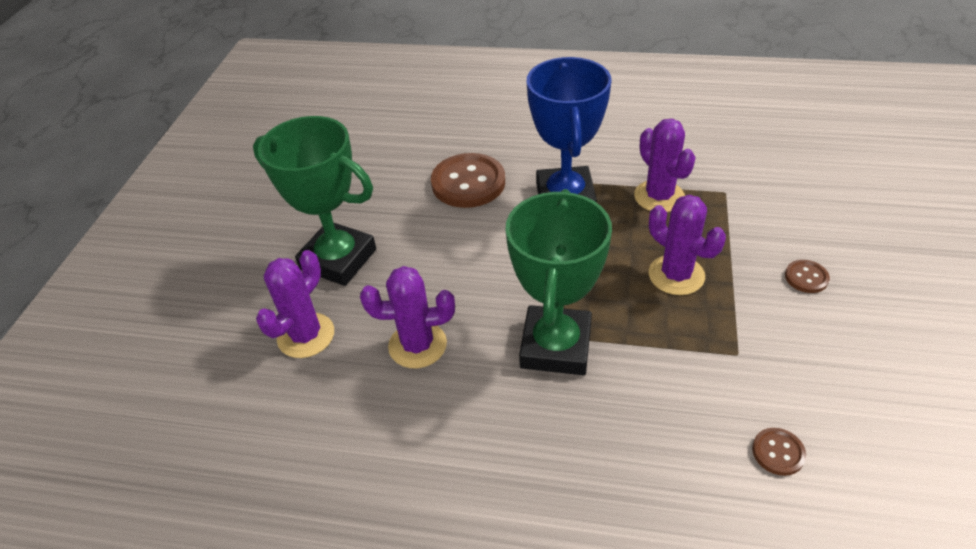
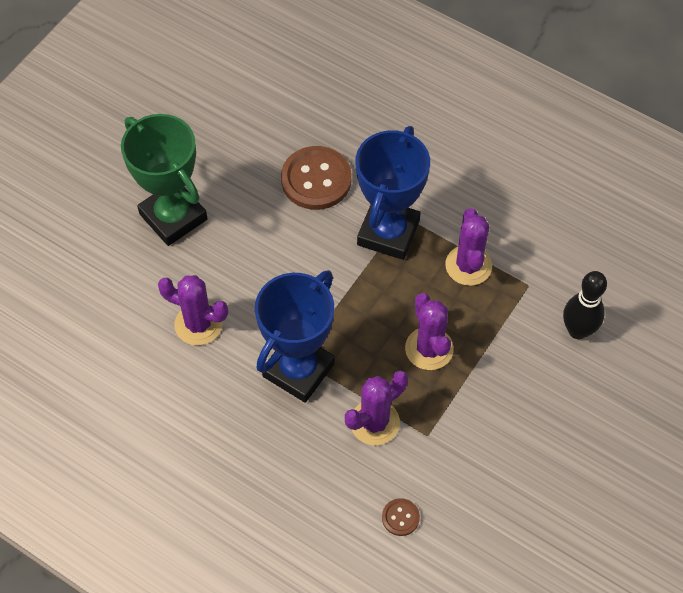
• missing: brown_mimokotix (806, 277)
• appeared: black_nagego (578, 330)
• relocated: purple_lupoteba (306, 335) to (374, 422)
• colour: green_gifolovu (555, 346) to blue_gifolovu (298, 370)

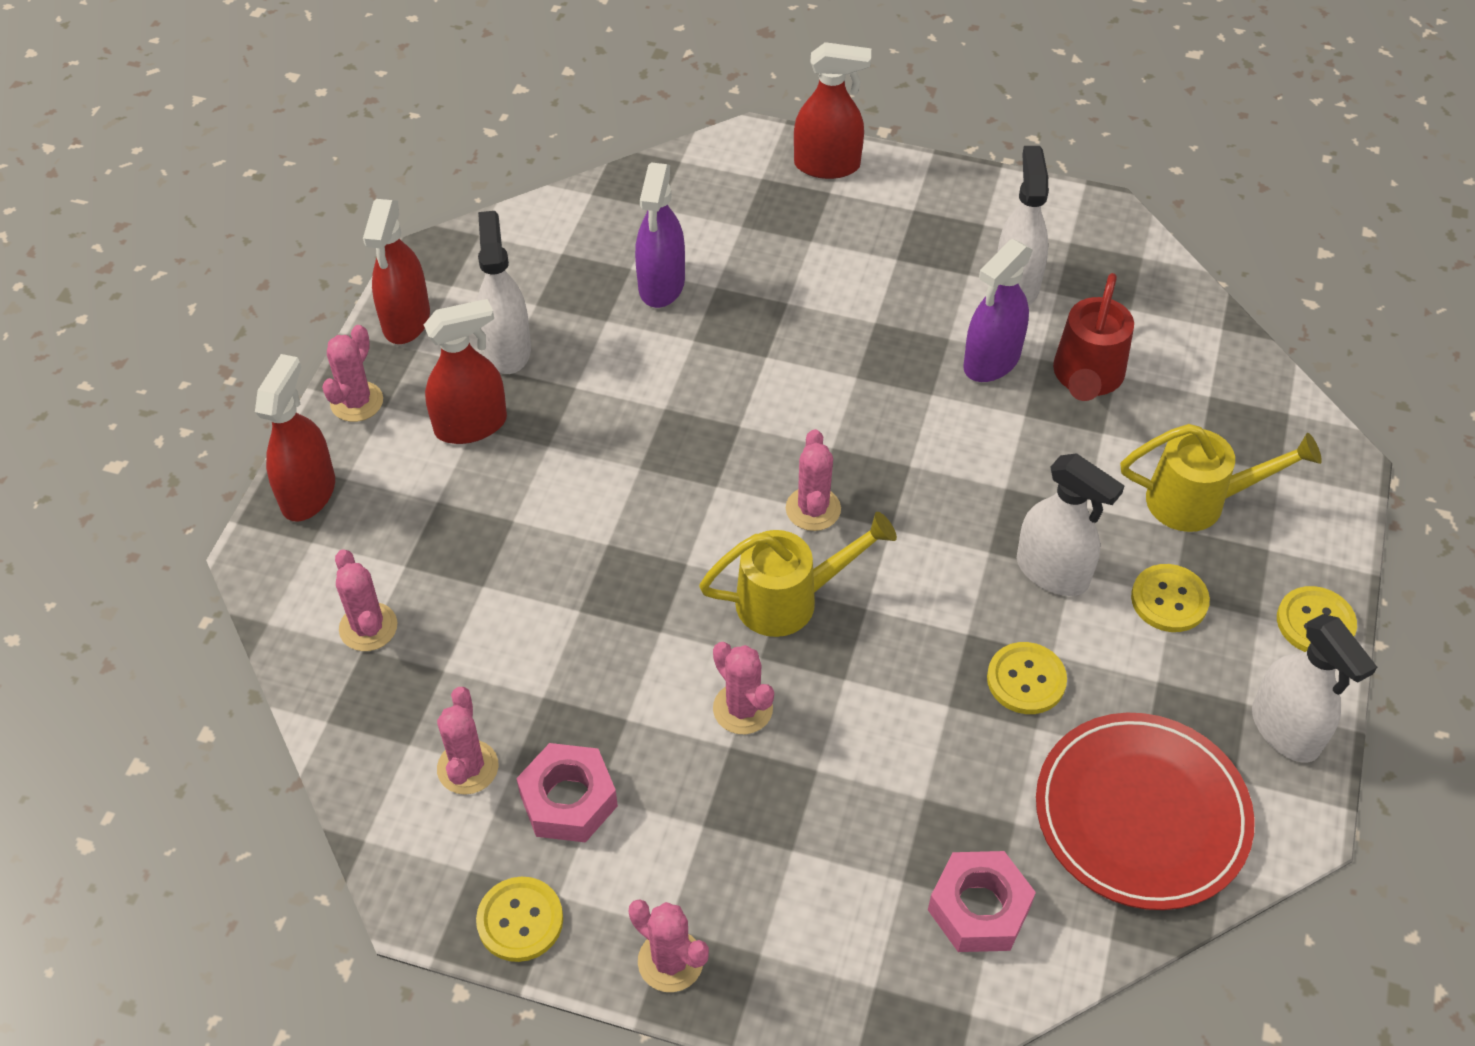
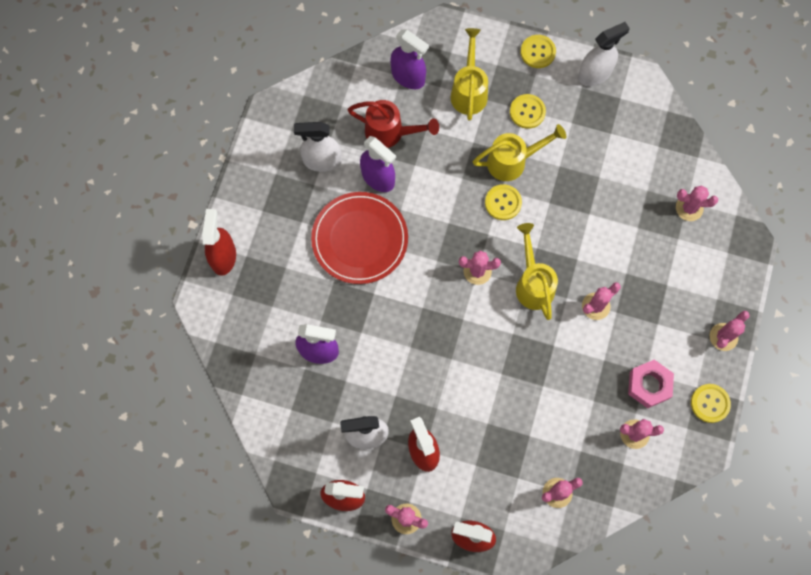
• appeared: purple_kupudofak (408, 77)
• relocated: yellow_mimokotix (1026, 680) to (503, 203)
• relocated: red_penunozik (1141, 814) to (360, 239)
• exchanged: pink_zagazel (979, 908) to pink_lupoteba (689, 208)
• exchanged: white_kupudofak (1052, 572) to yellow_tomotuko (513, 161)

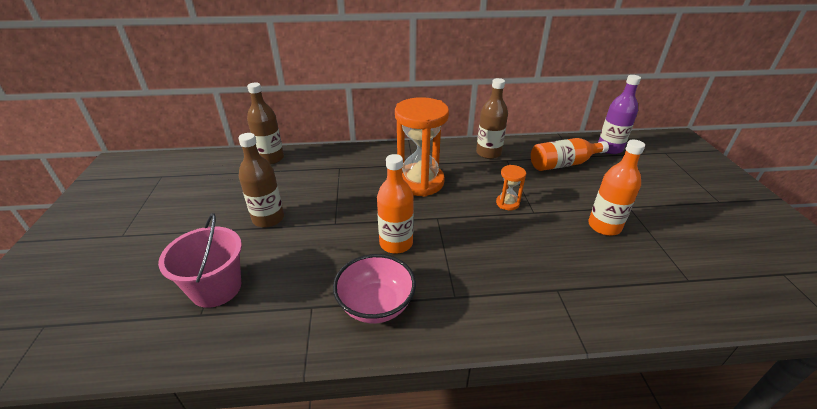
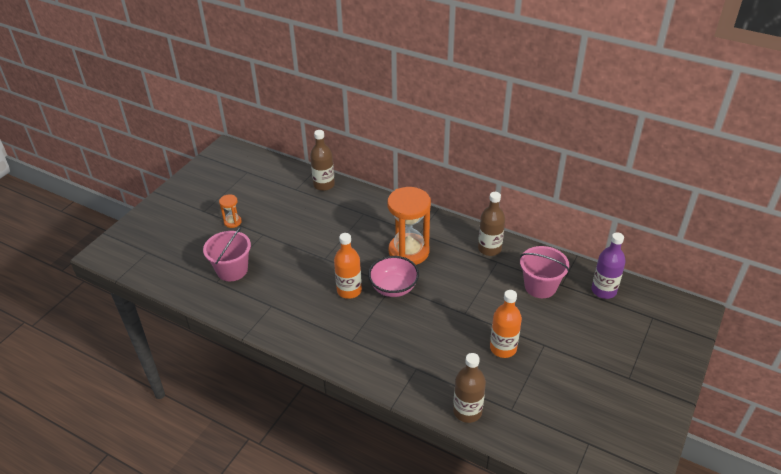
• relocated: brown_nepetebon (268, 218) to (467, 411)
• relocated: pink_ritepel (376, 305) to (393, 288)
• relocated: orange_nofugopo (507, 203) to (232, 222)
• exchanged: orange_nepetebon (563, 164) to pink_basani (540, 286)

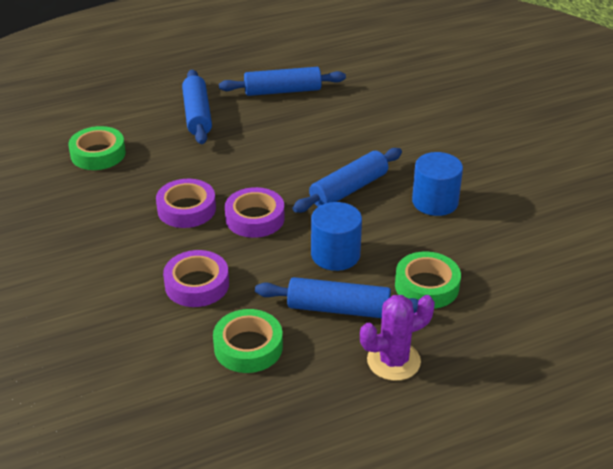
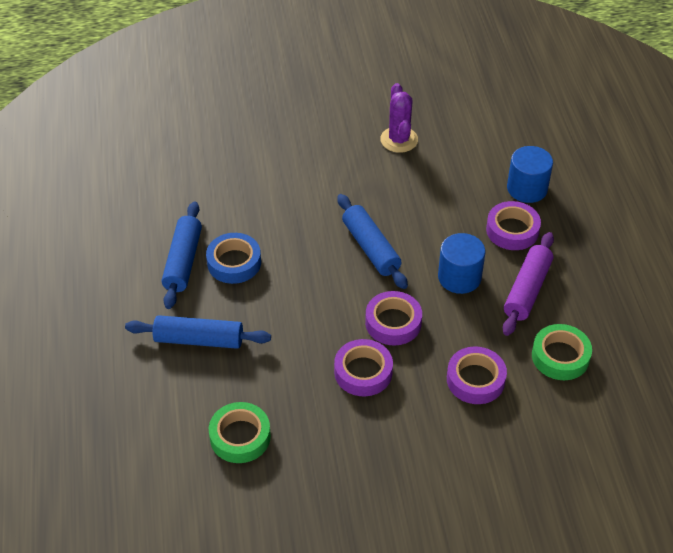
• appeared: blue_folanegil (234, 262)
• relocated: purple_lupoteba (393, 361) to (399, 140)
• relocated: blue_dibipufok (435, 202) to (527, 188)
• colour: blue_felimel (338, 309) to purple_felimel (527, 290)
• colour: green_folanegil (426, 286) to purple_folanegil (512, 230)

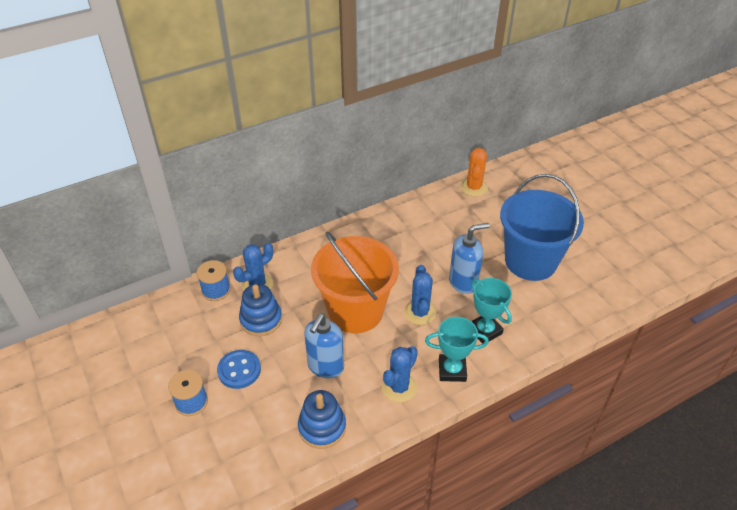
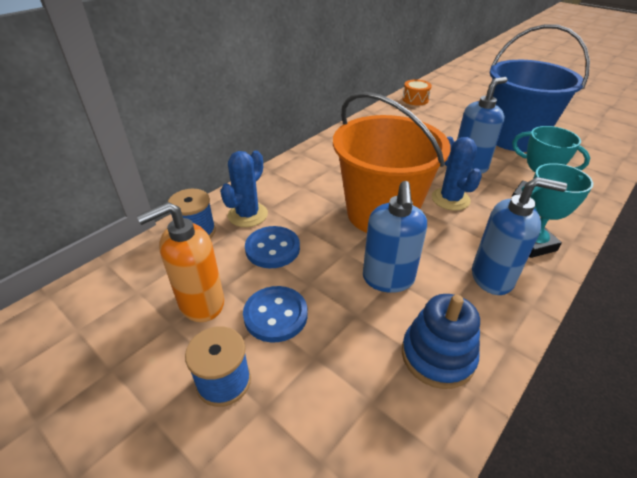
• appeared: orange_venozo (201, 303)
• exchanged: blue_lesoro (261, 319) to blue_mimokotix (272, 249)
• exchanged: blue_lupoteba (399, 387) to blue_venozo (492, 277)
• exchanged: orange_lupoteba (474, 187) to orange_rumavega (415, 99)

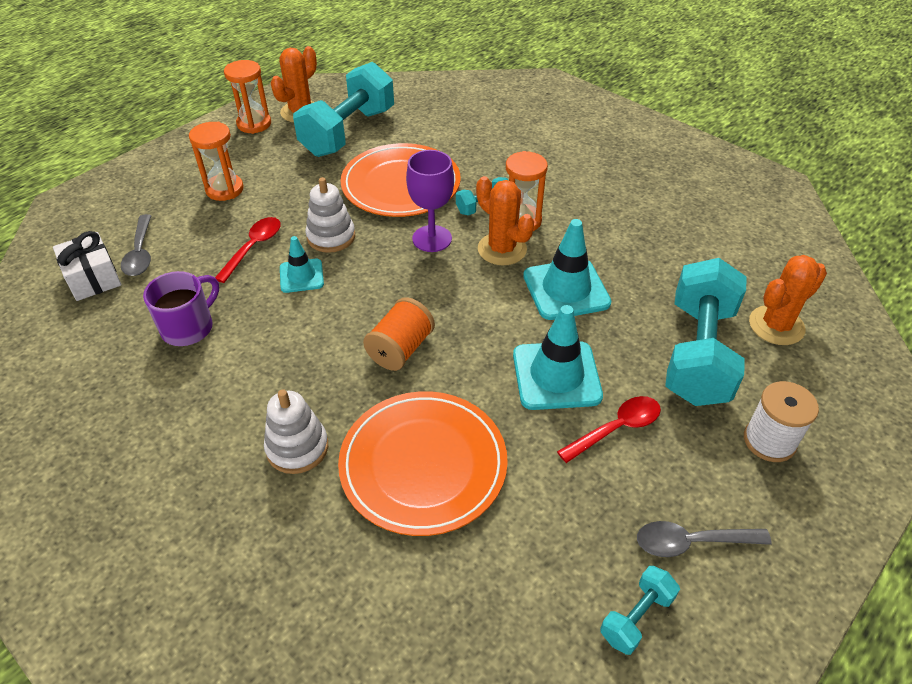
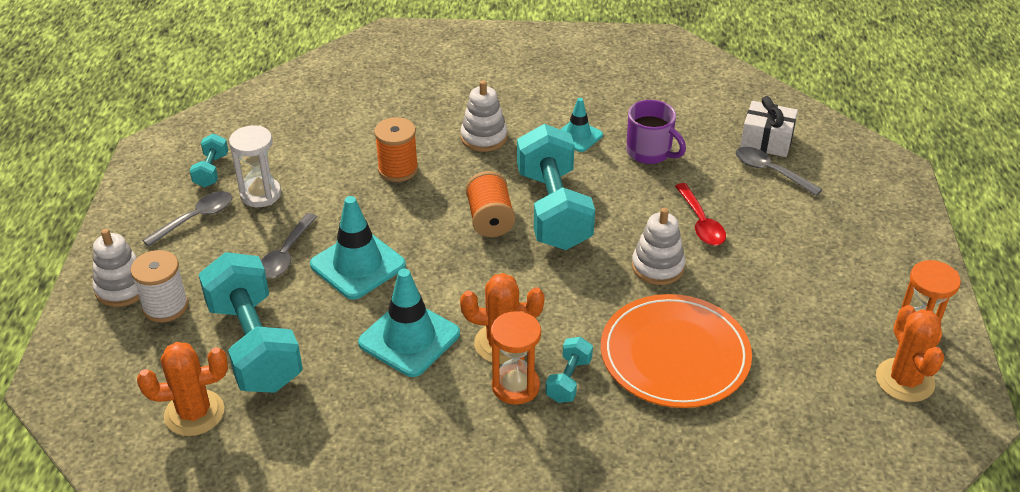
• missing: orange_nofugopo (224, 189)
• missing: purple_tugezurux (432, 239)
• appeared: white_lesoro (122, 288)
• appeared: white_nofugopo (260, 194)
• relocated: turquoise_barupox (301, 276) to (578, 136)
• relocated: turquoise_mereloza (348, 132) to (553, 210)
• exchanged: orange_penunozik (423, 464) to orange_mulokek (398, 169)
• colour: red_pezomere (616, 428) to grey_pezomere (286, 254)
• spun: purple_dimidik (189, 327) = (650, 152) 45 degrees counterclockwise
• spun: orange_lupoteba (776, 325) = (194, 413) 60 degrees clockwise

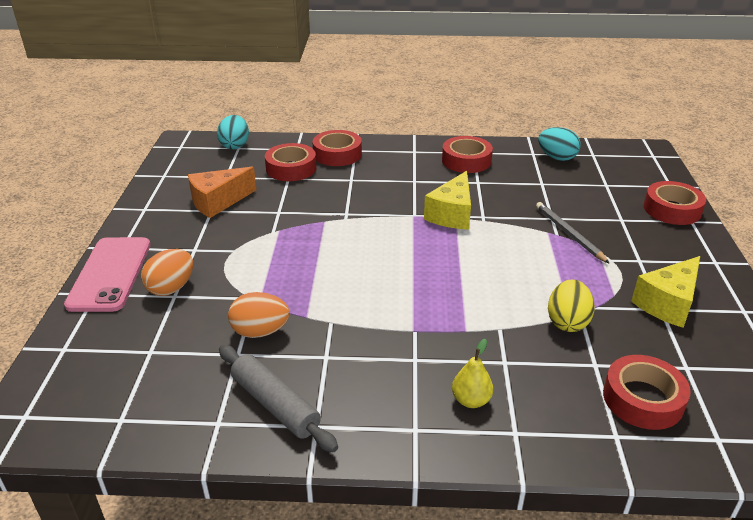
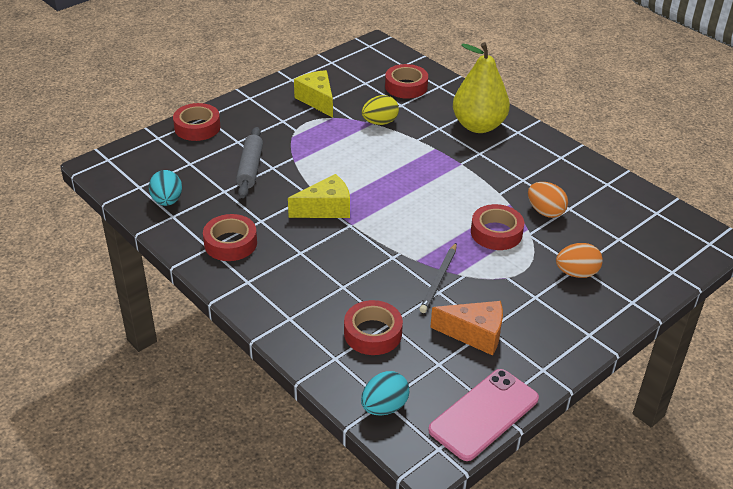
• relocated: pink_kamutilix (110, 274) to (484, 414)
• relocated: grey_felimel (275, 405) to (250, 168)
• relocated: red_folanegil (337, 154) to (496, 233)
• relocated: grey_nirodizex (569, 234) to (439, 280)
• spun: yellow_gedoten (667, 303) = (317, 100) 120 degrees counterclockwise
• size: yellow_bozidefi (471, 400) = (478, 126) x2.37

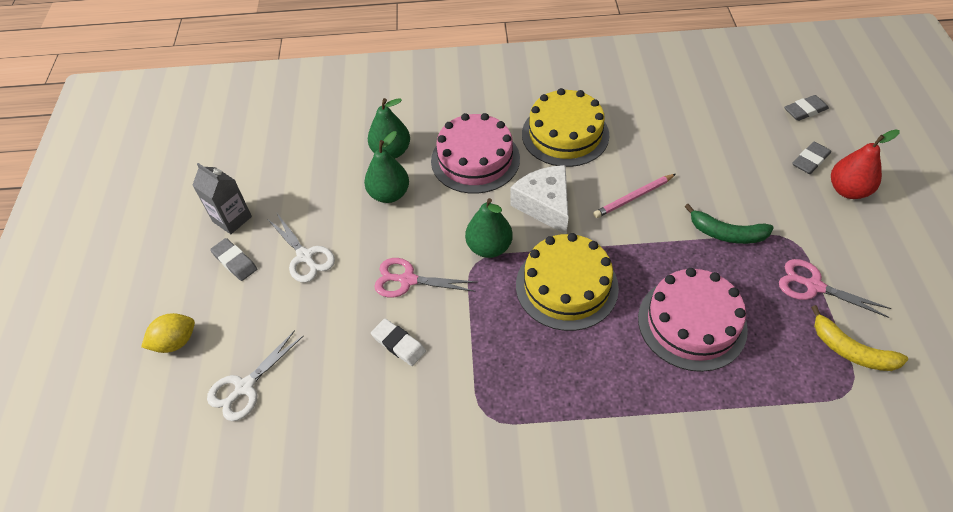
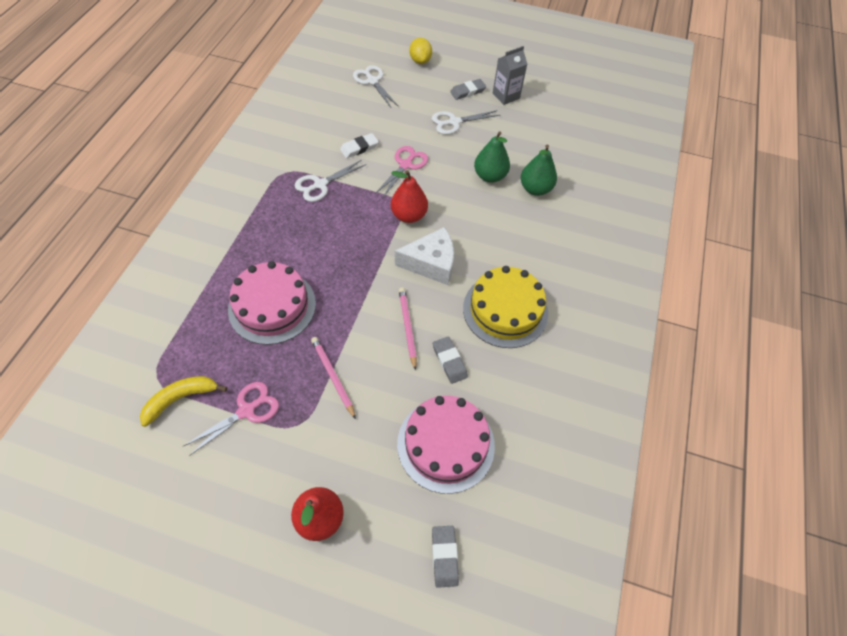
• missing: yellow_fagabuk (566, 286)
• appeared: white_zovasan (320, 185)
• relocated: pink_fagabuk (475, 159) to (446, 444)
• relocated: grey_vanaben (810, 160) to (449, 361)
• exchanged: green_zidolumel (727, 233) to pink_nirodizex (333, 376)
• colour: green_bozidefi (489, 247) to red_bozidefi (409, 215)

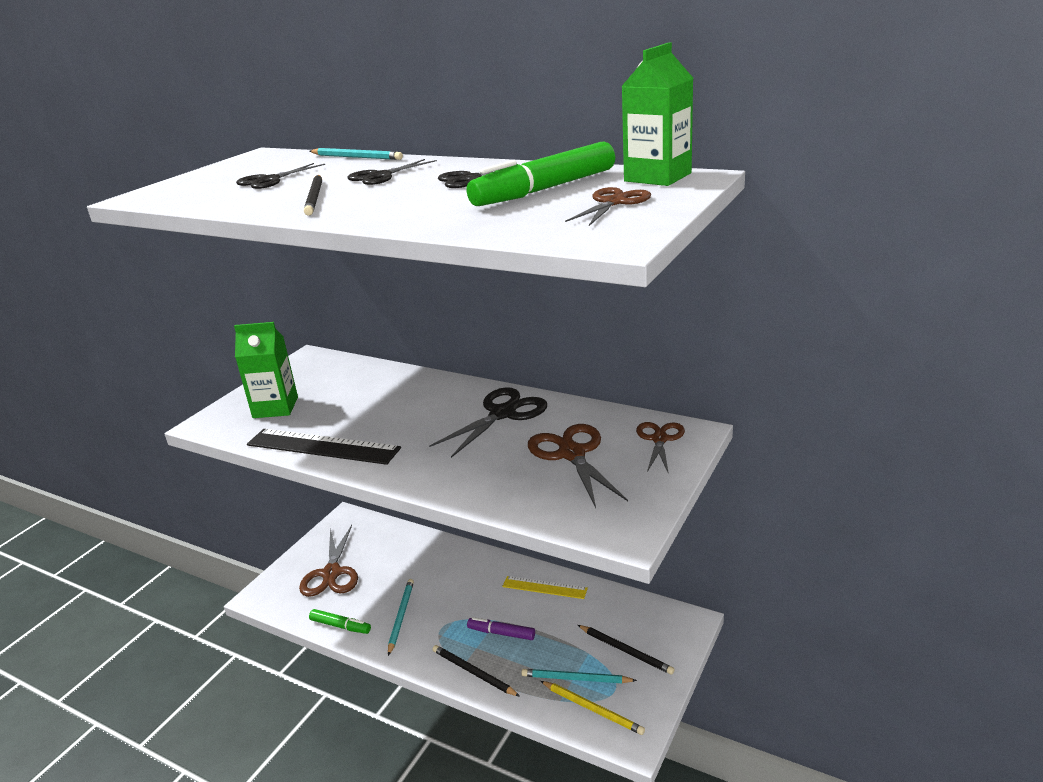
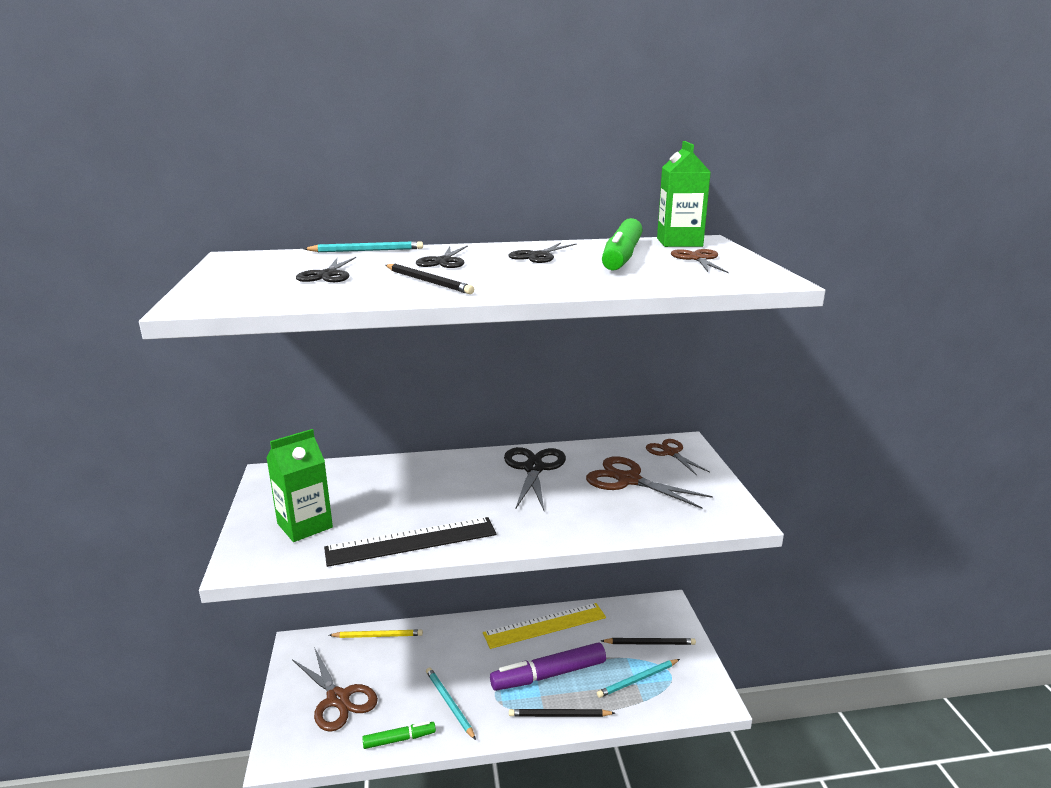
• relocated: yellow_nirodizex (593, 709) to (378, 636)
• size: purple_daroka (501, 633) = (548, 675) x1.83
• size: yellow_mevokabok (544, 587) = (545, 625) x1.61

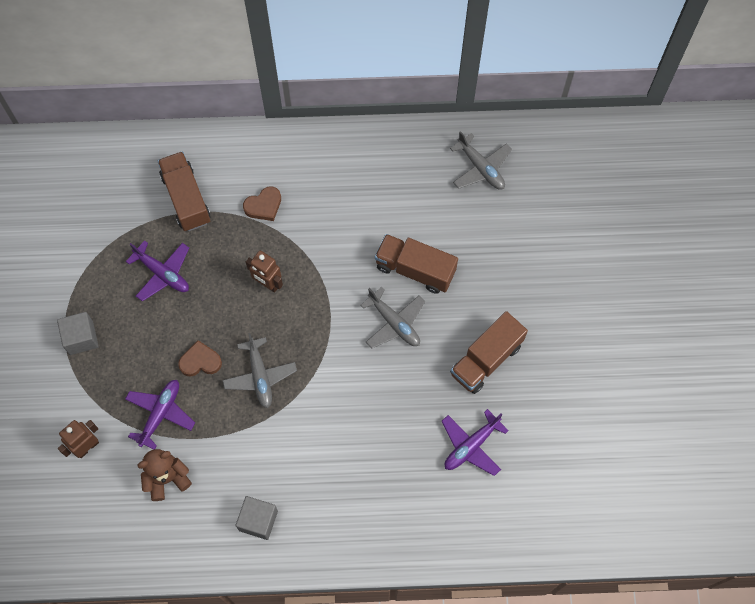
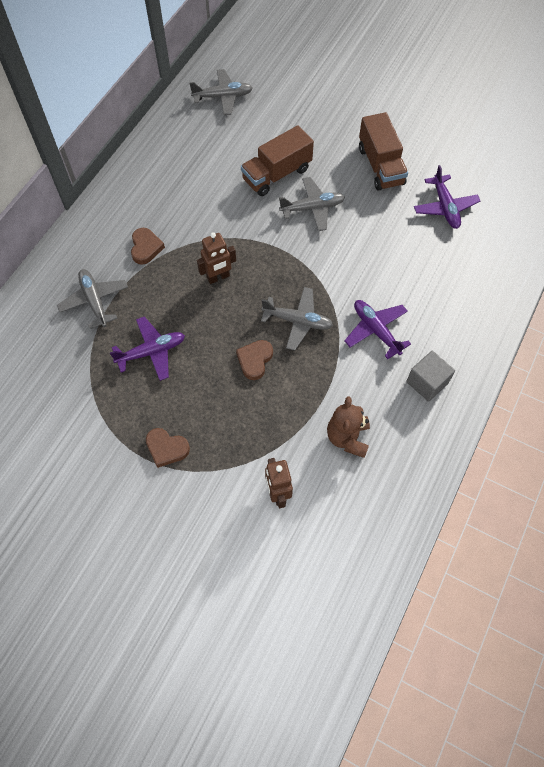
• relocated: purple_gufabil (160, 414) to (376, 330)
• exchanged: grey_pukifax (81, 338) to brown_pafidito (166, 448)
• exchanged: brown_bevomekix (186, 198) to grey_gufabil (94, 301)

